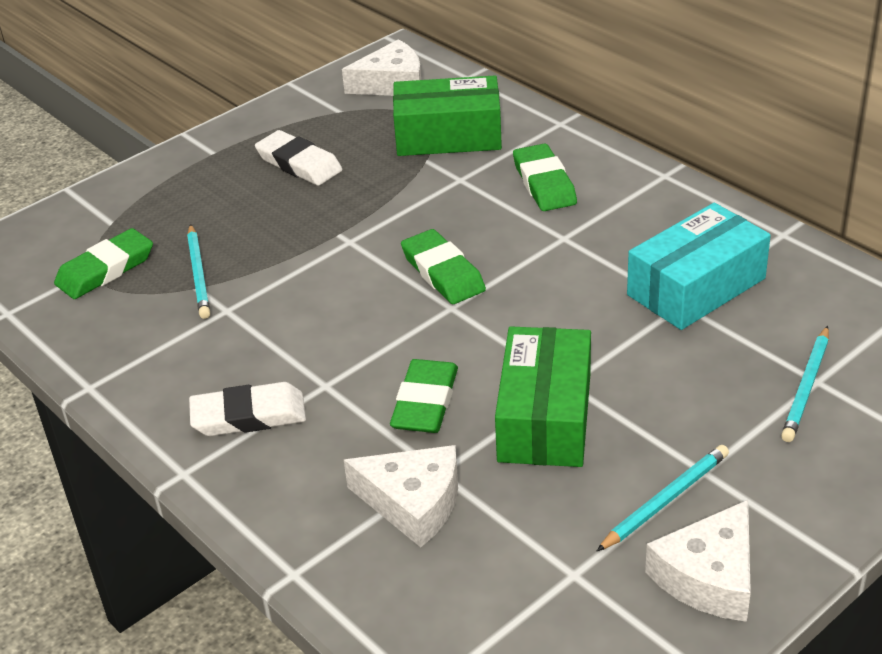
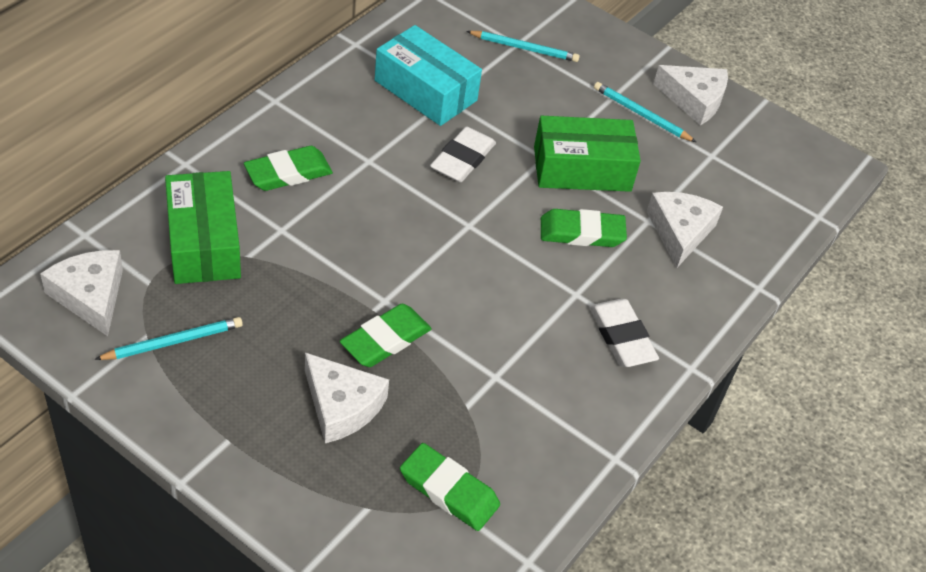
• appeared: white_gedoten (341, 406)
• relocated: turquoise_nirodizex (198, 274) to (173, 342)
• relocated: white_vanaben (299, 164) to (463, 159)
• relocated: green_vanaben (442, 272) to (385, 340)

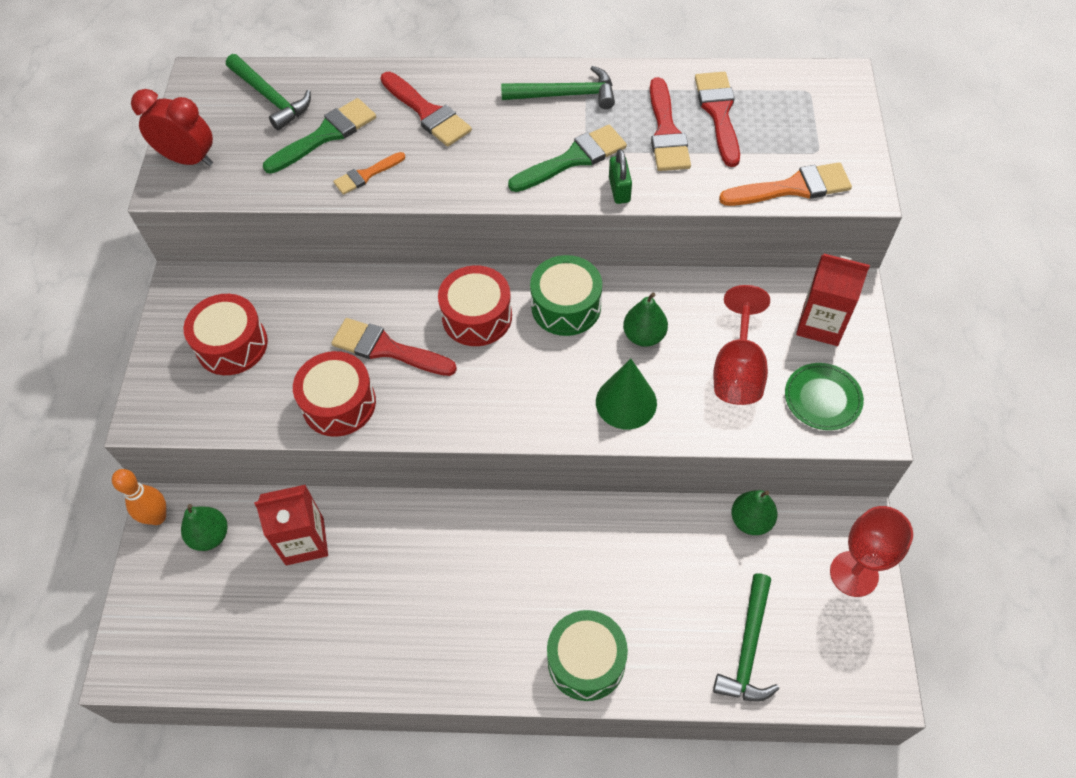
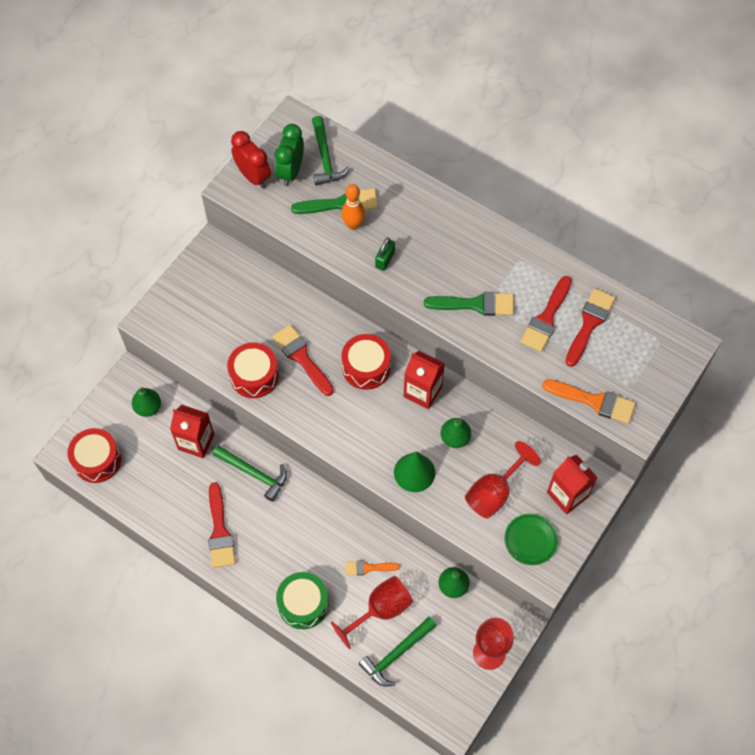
• appeared: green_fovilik (291, 172)
• appeared: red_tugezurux (380, 610)
• relocated: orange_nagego (157, 517) to (353, 225)
• relocated: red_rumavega (232, 345) to (97, 460)
• relocated: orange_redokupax (366, 175) to (368, 568)
• relocated: red_redokupax (427, 113) to (220, 531)
• relocated: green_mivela (566, 95) to (254, 474)
• relocated: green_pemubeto (619, 190) to (385, 260)
• exchanged: green_rumavega (566, 306) to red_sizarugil (422, 392)

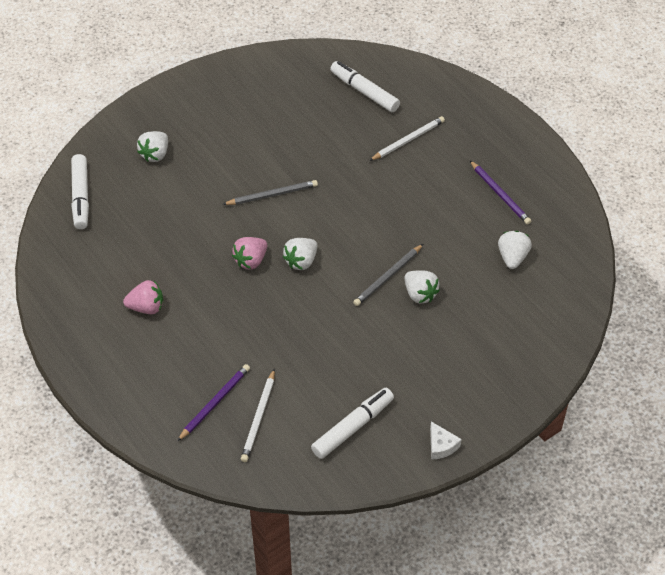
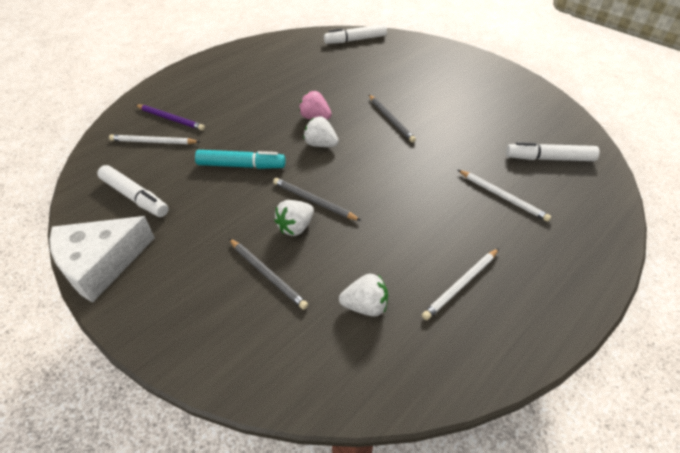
• missing: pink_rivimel (146, 307)
• missing: white_rivimel (155, 154)
• appeared: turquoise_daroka (241, 165)
• appeared: grey_nirodizex (267, 274)
• colour: purple_nirodizex (500, 194) to white_nirodizex (461, 285)
• spun: white_daroka (364, 92) = (549, 158) 120 degrees counterclockwise
• size: white_gedoten (441, 445) = (101, 263) x2.34

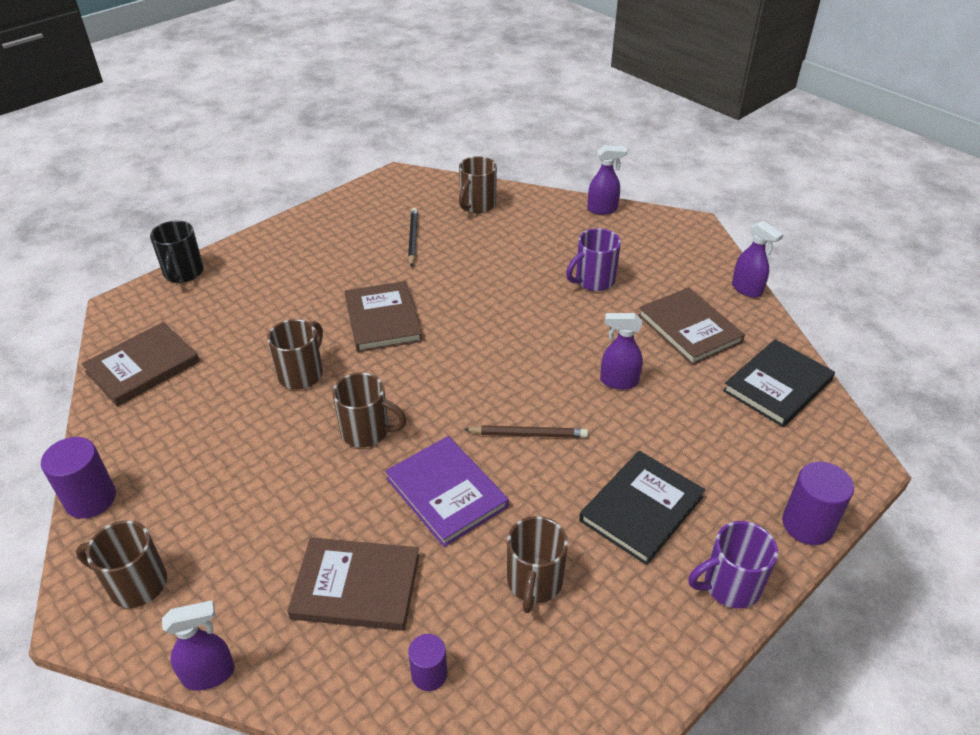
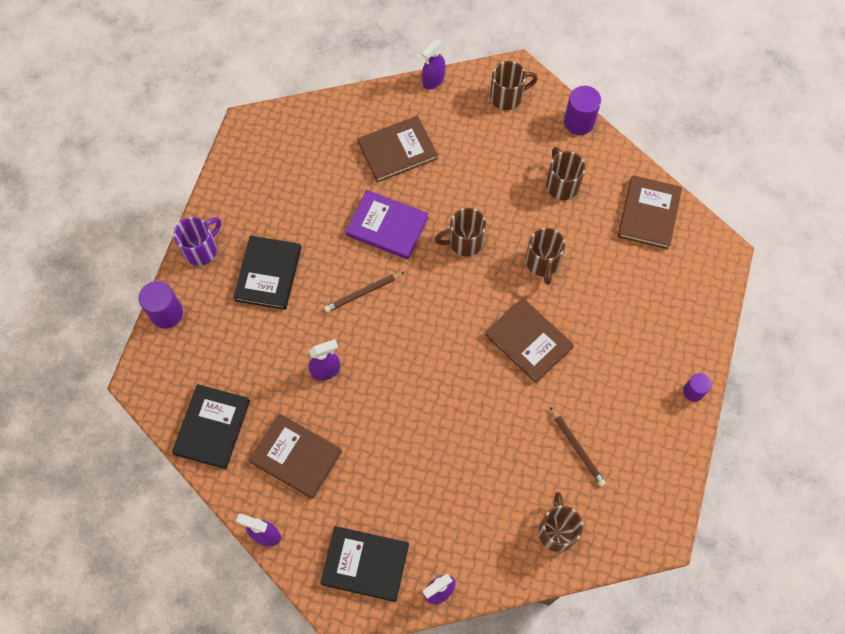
• missing: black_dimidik (183, 273)
• missing: purple_dimidik (593, 281)
• appeared: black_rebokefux (365, 564)
• relocated: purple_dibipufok (429, 674) to (693, 391)
• relocated: brown_dimidik (534, 583) to (561, 184)
• colour: black_nirodizex (413, 239) to brown_nirodizex (577, 448)

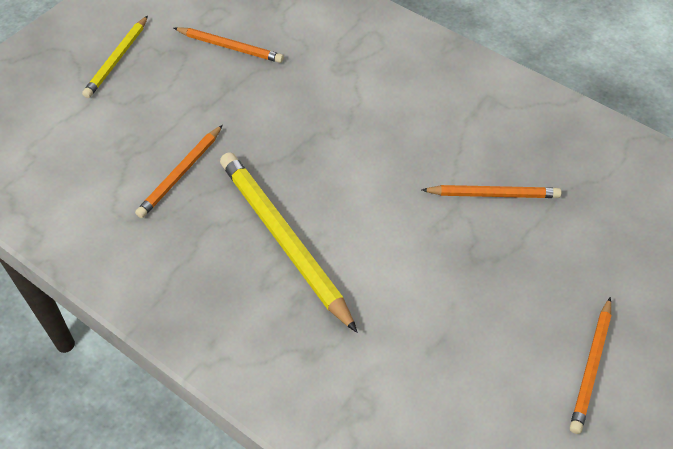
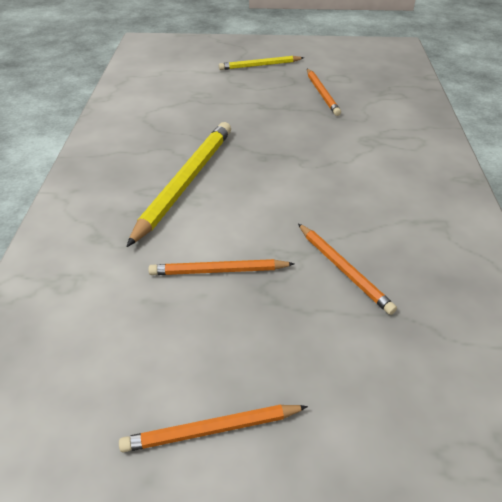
• relocated: orange_nirodizex (180, 174) to (218, 271)

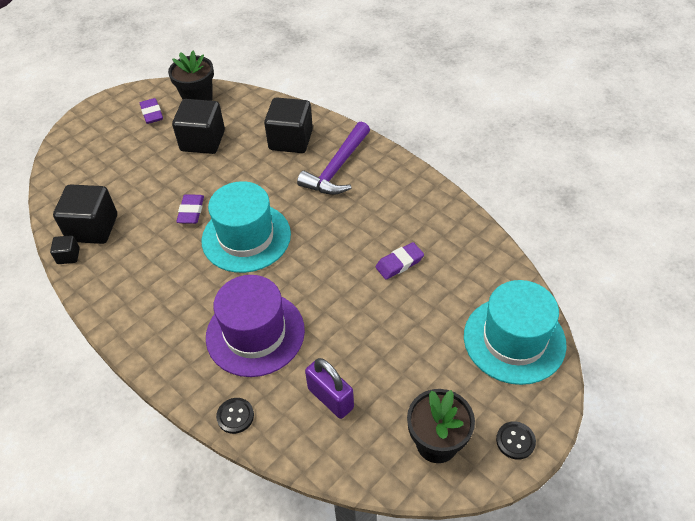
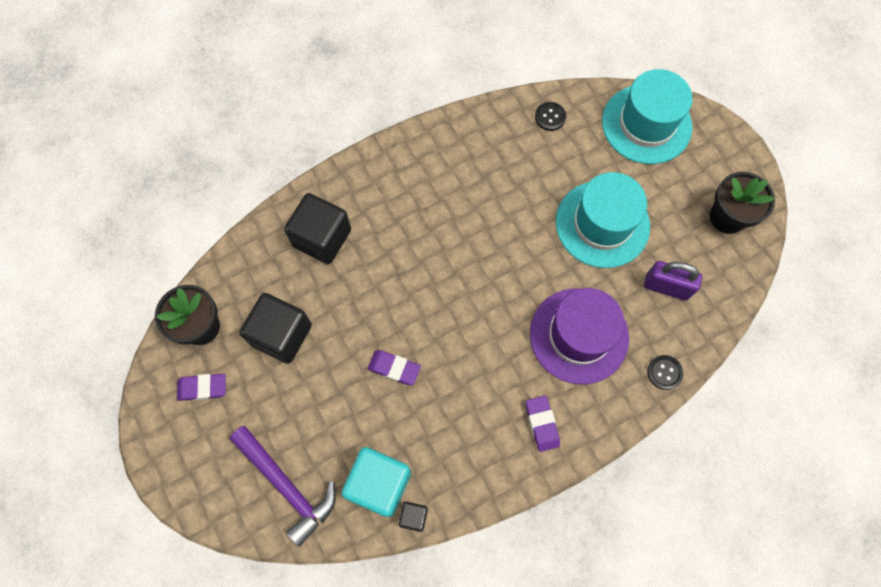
• relocated: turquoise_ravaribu (246, 237) to (602, 224)
• relocated: purple_mivela (337, 168) to (287, 486)
• relocated: purple_vanaben (399, 263) to (542, 424)
• relocated: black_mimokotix (515, 441) to (550, 117)
• colour: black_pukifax (93, 228) to turquoise_pukifax (379, 484)
• spun: purple_pemubeto (330, 398) = (666, 287) 45 degrees clockwise

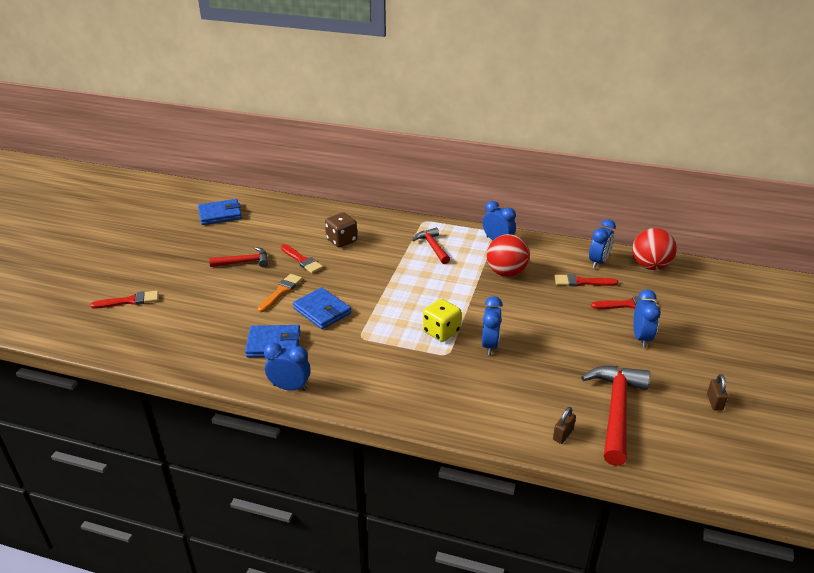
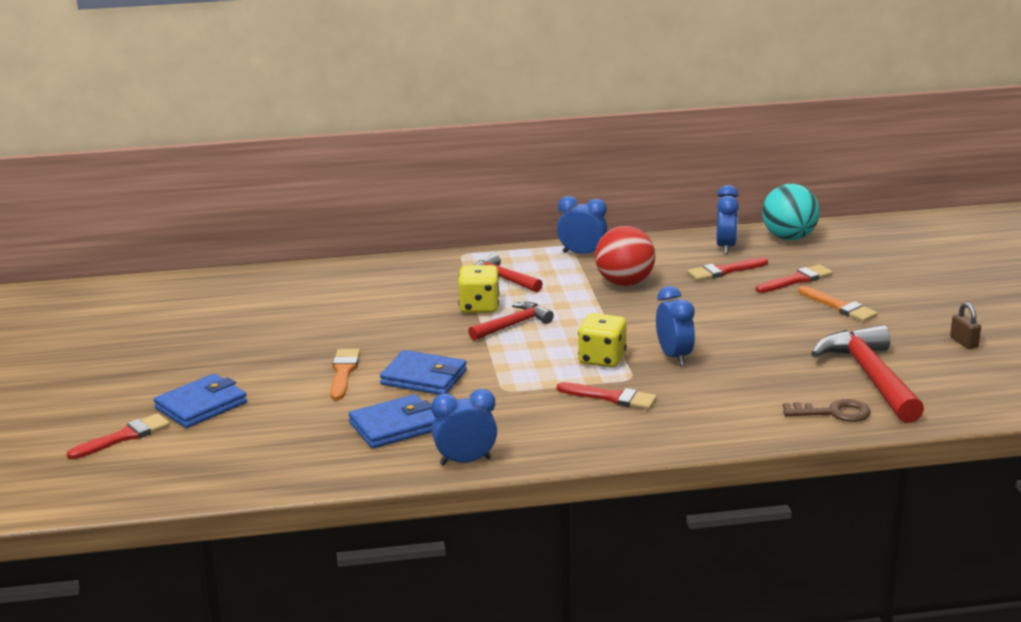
• missing: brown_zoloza (341, 240)
• appeared: yellow_zoloza (479, 307)
• relocated: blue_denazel (220, 214) to (201, 405)
• relocated: red_mivela (244, 262) to (513, 325)
• relocated: red_redokupax (302, 260) to (611, 397)
• exchanged: brown_pemubeto (563, 434) to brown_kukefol (833, 413)
• exchanged: blue_fovilik (641, 338) to orange_redokupax (839, 306)
• colour: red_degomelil (650, 266) to turquoise_degomelil (789, 238)

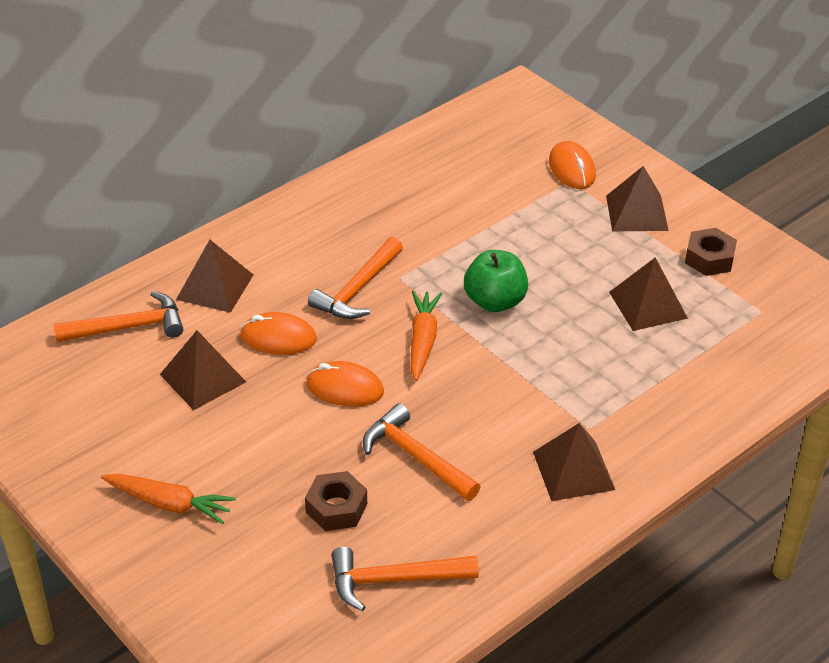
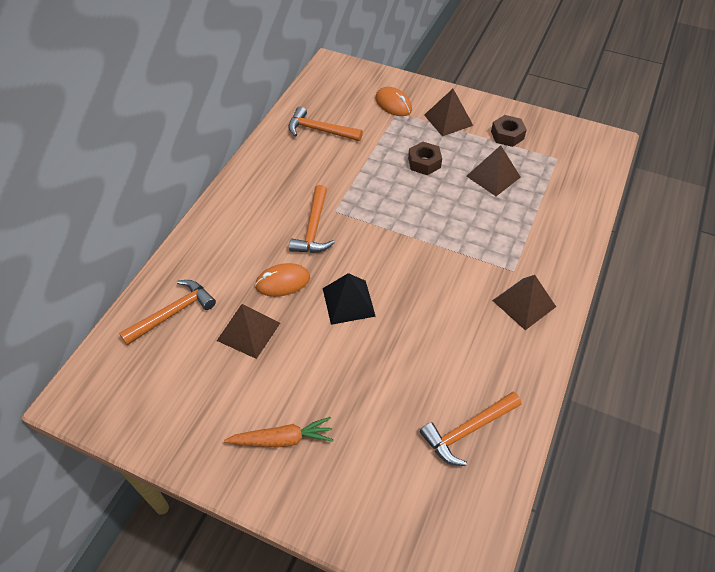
• missing: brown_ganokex (215, 287)
• missing: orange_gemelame (423, 340)
• missing: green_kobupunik (495, 301)
• relocated: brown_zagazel (336, 508) to (424, 163)
• relocated: orange_mivela (415, 457) to (319, 130)
• exchanged: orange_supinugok (345, 388) to black_ganokex (348, 302)

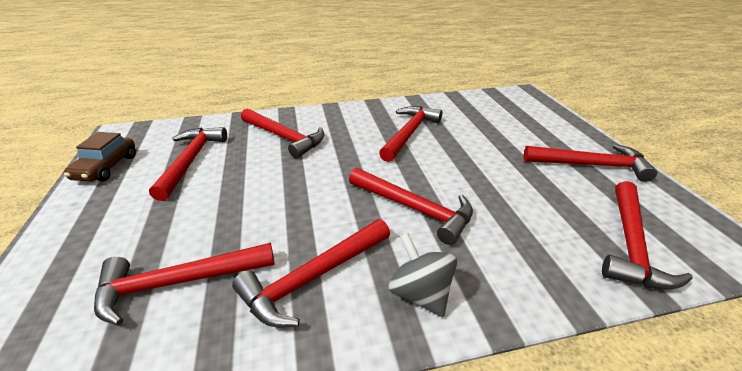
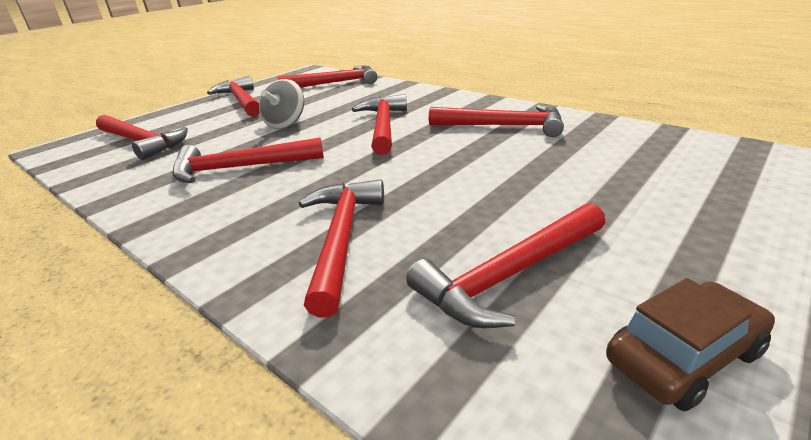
• relocated: red_mivela (178, 282) to (142, 142)
• relocated: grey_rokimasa (420, 293) to (285, 123)

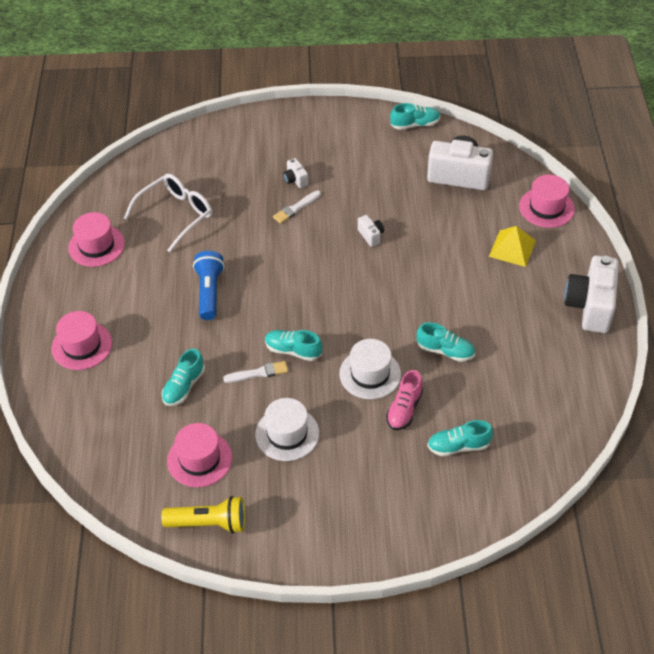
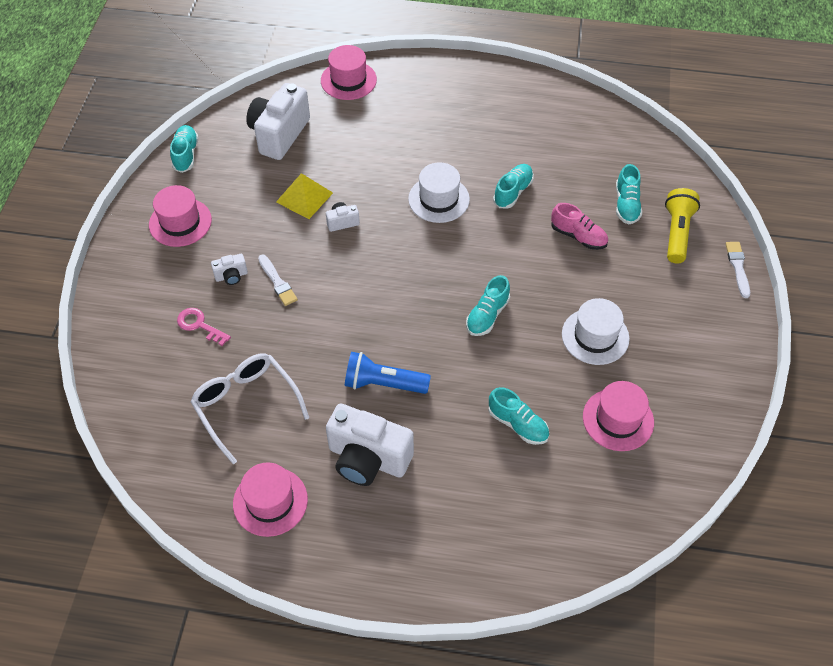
• appeared: pink_kukefol (199, 325)
• relocated: pink_ravaribu (82, 346) to (180, 222)
• relocated: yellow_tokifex (209, 523) to (677, 233)
• relocated: white_redokupax (258, 373) to (738, 267)
• relocated: white_ravaribu (370, 374) to (439, 199)
• relocated: yellow_ganokex (512, 248) to (304, 197)
• relocated: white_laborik (590, 306) to (368, 459)

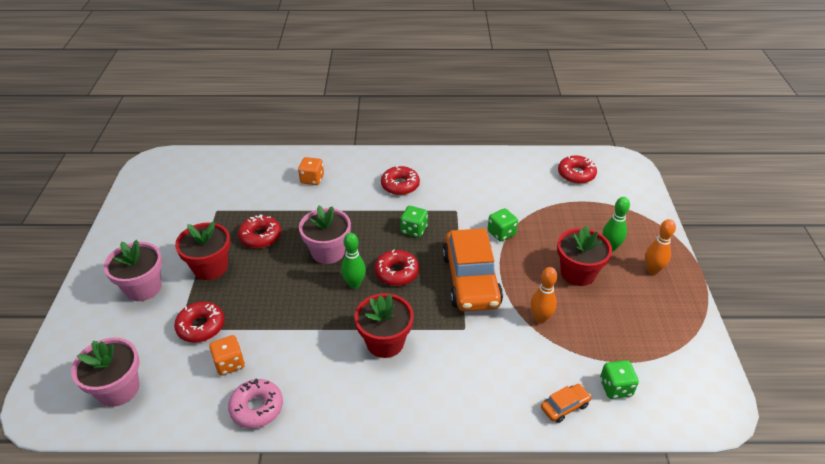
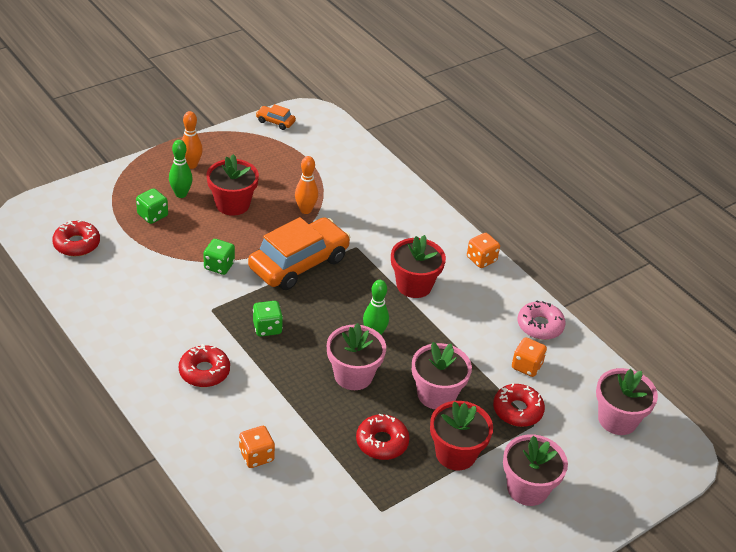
• missing: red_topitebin (396, 272)
• appeared: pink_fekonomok (436, 394)
• appeared: orange_zoloza (481, 259)
• relocated: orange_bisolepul (564, 406) to (275, 122)
• relocated: green_zoloza (615, 387) to (152, 215)

